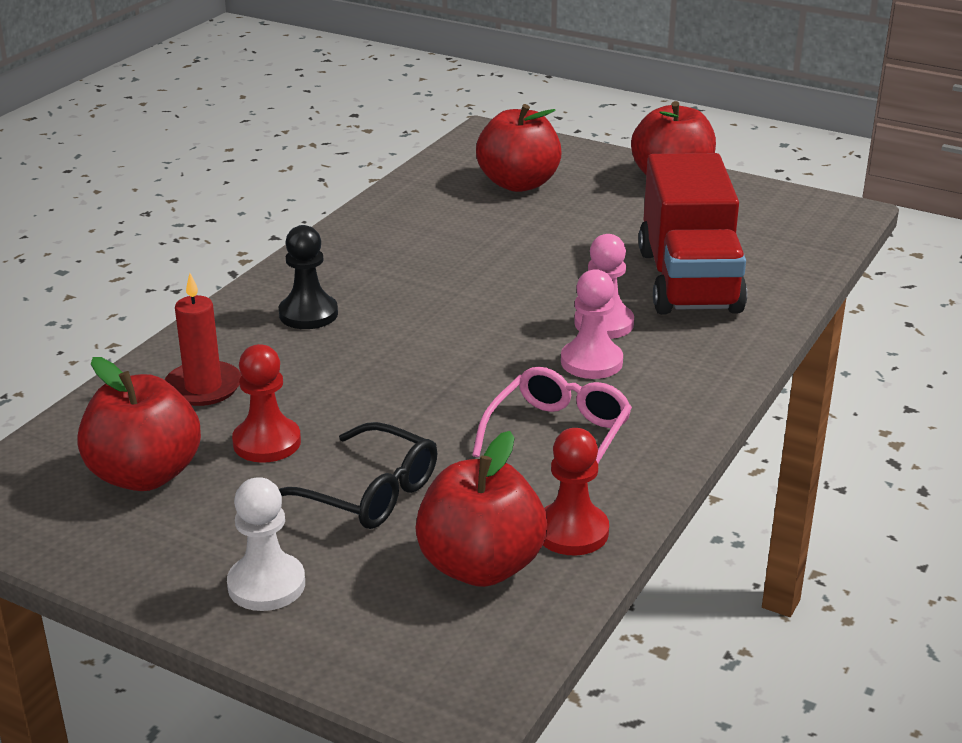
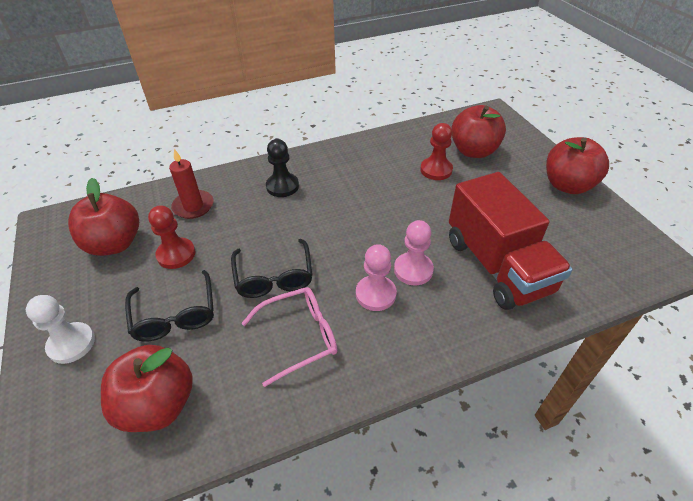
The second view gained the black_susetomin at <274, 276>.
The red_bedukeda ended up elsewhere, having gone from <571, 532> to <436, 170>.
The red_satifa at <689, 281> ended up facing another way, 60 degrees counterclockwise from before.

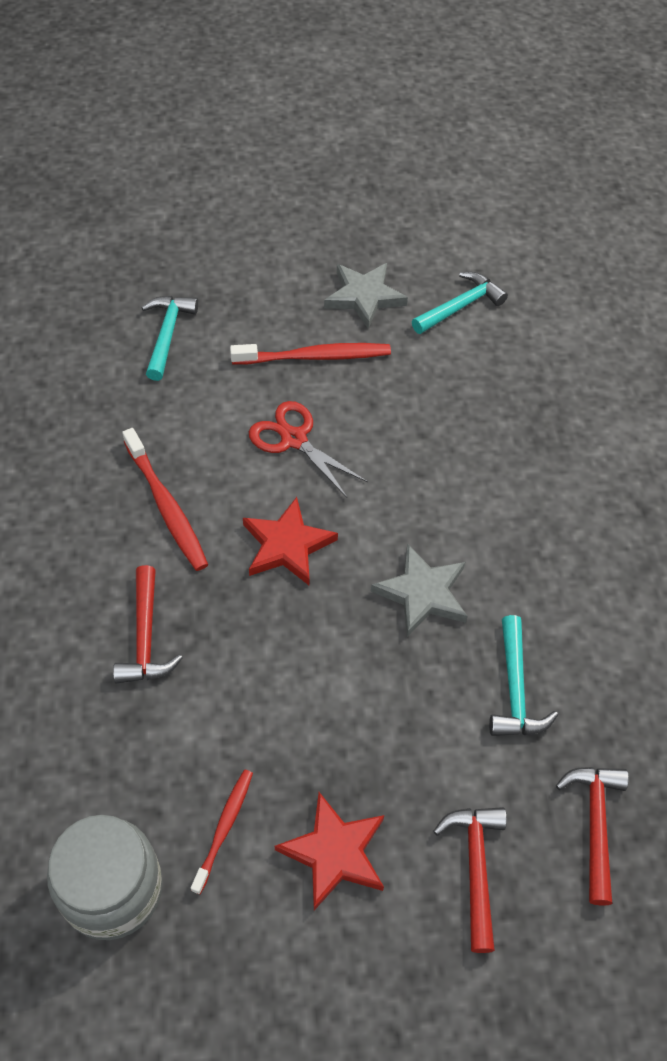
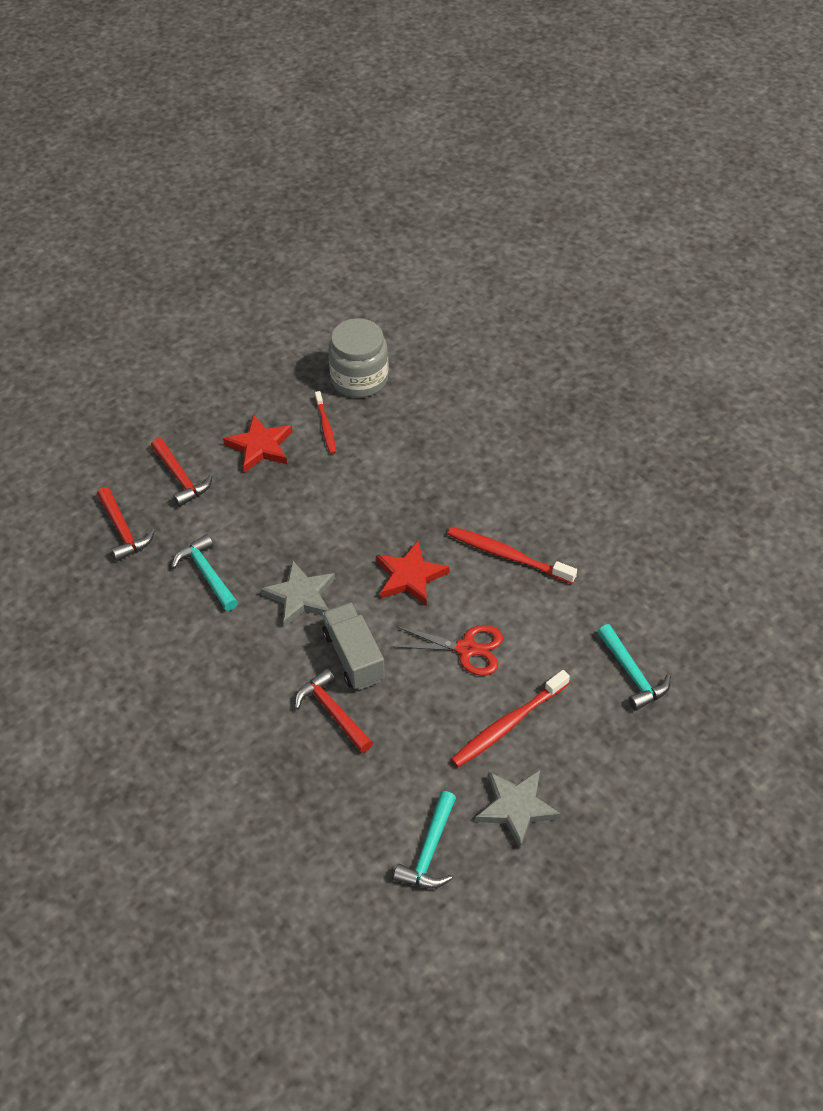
The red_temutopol ended up elsewhere, having gone from <145, 637> to <333, 712>.
The second view gained the grey_satifa at <354, 657>.

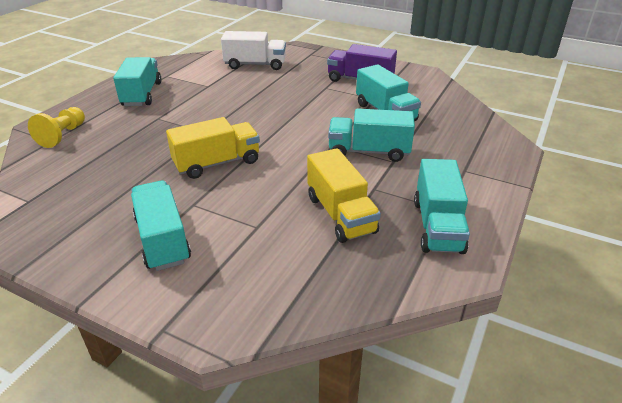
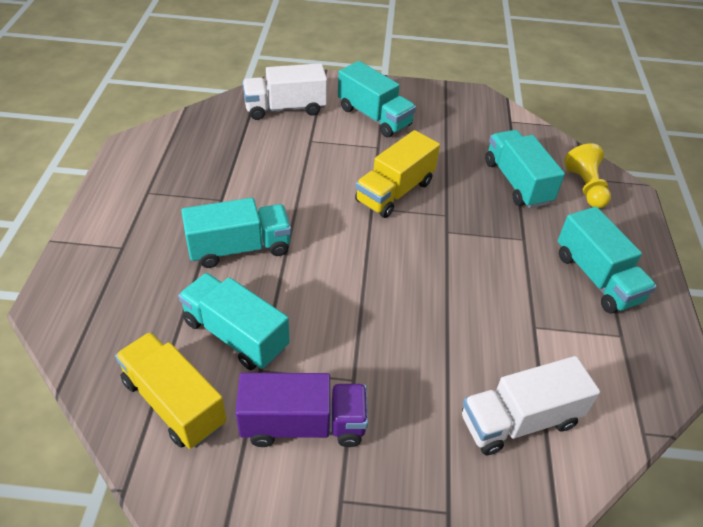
The yellow_satifa ended up elsewhere, having gone from <340, 214> to <174, 402>.
The second view gained the white_satifa at <285, 108>.
The turquoise_satifa ended up elsewhere, having gone from <437, 226> to <517, 182>.

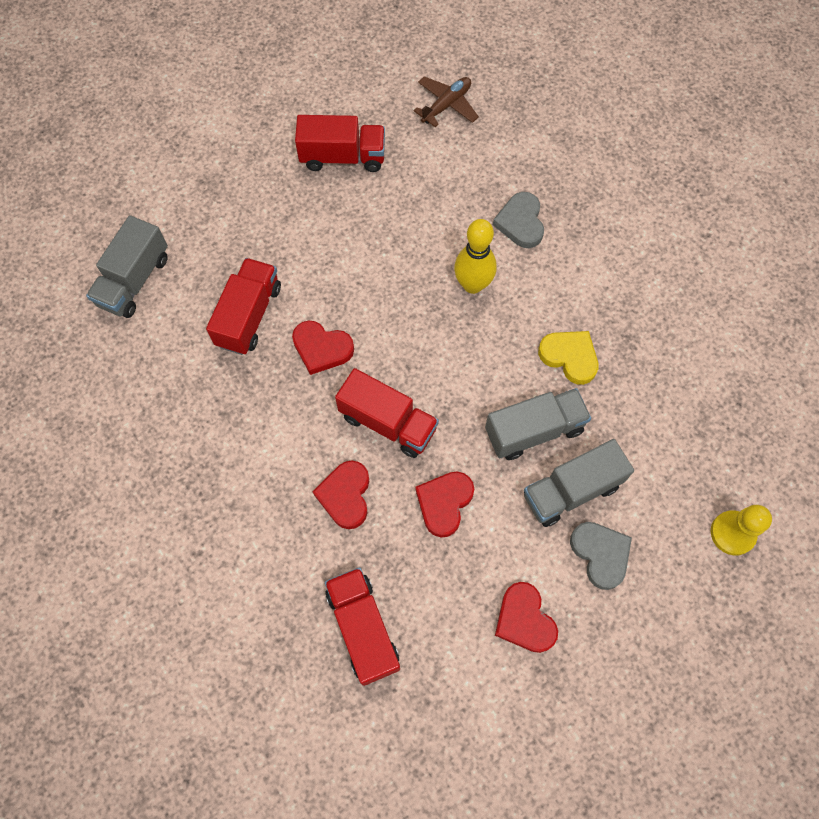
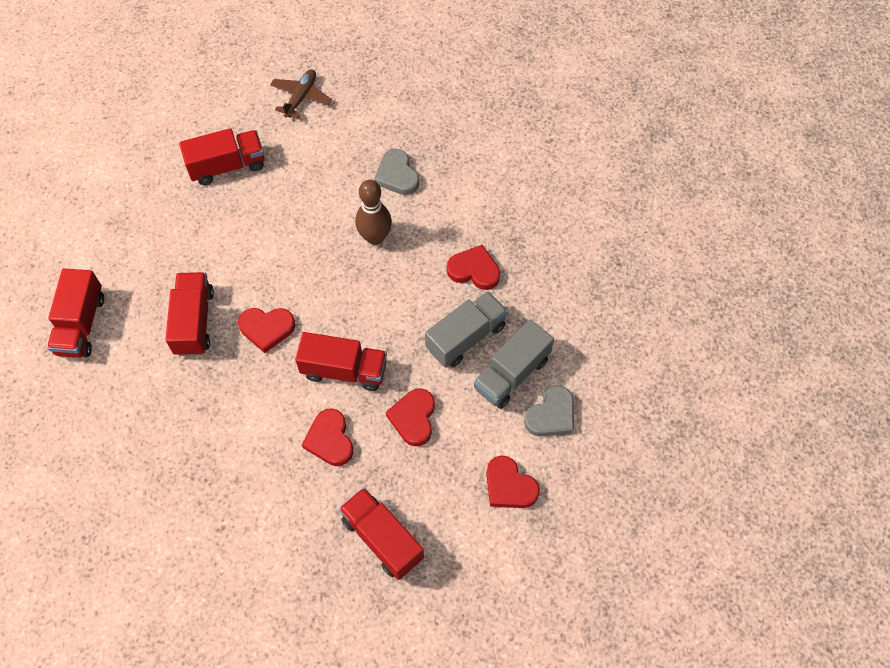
What was the grey_satifa at <134, 281> turned into the red_satifa at <81, 324>.
What was the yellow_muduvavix at <473, 284> turned into the brown_muduvavix at <375, 237>.
What was the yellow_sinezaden at <569, 357> turned into the red_sinezaden at <474, 270>.
The grey_sinezaden at <600, 554> ended up facing another way, 90 degrees clockwise from before.
The second view lost the yellow_bedukeda at <732, 533>.

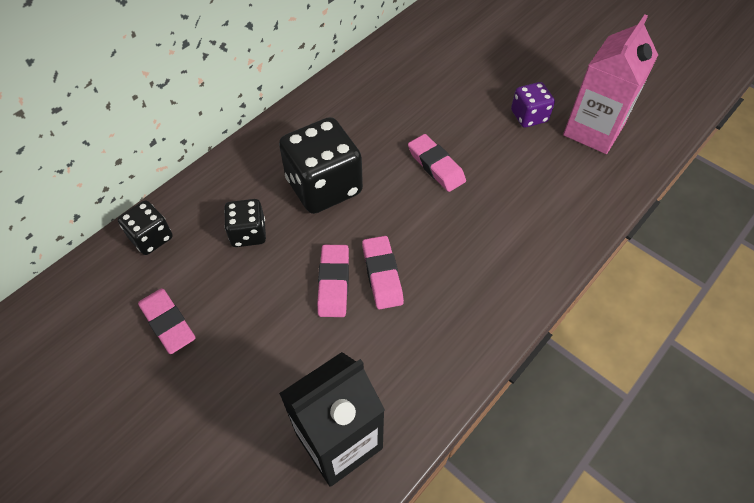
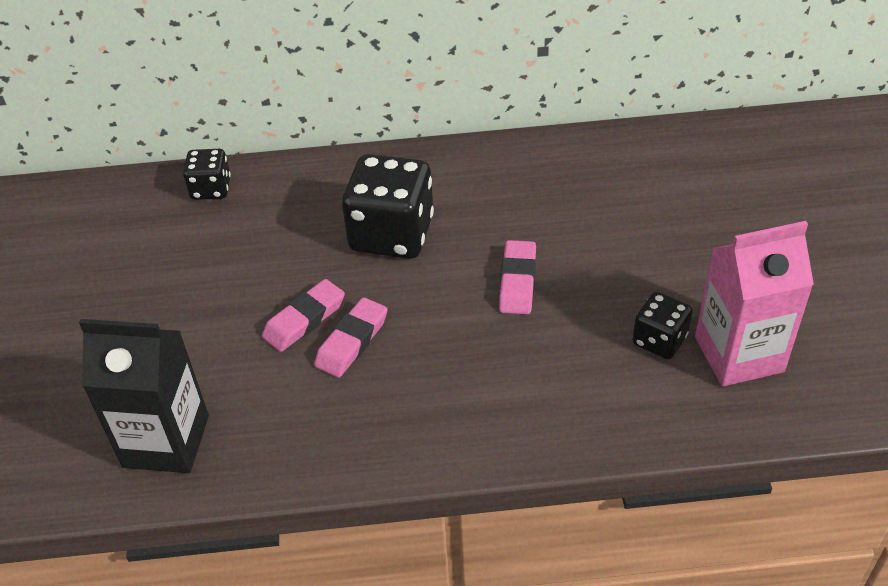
The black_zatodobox ended up elsewhere, having gone from <248, 233> to <659, 340>.
The second view lost the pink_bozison at <168, 323>.
The second view lost the purple_zatodobox at <529, 116>.

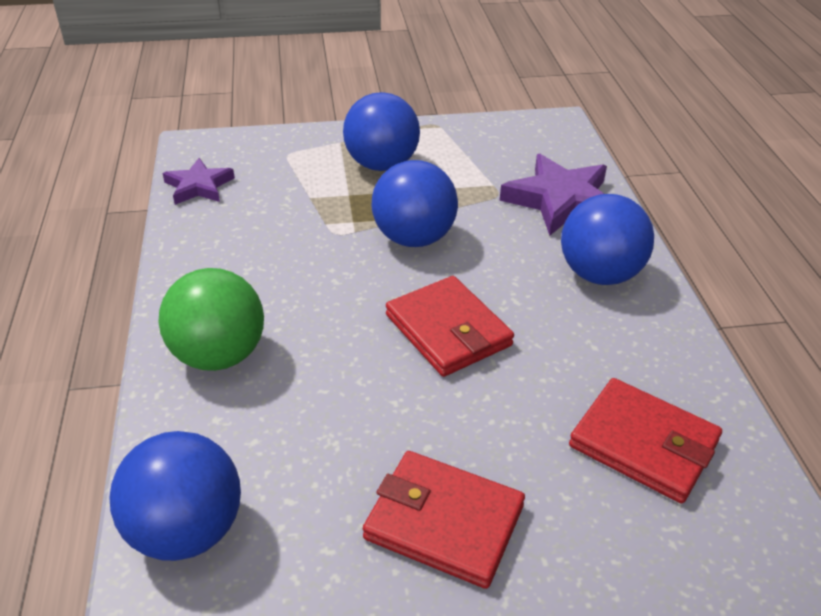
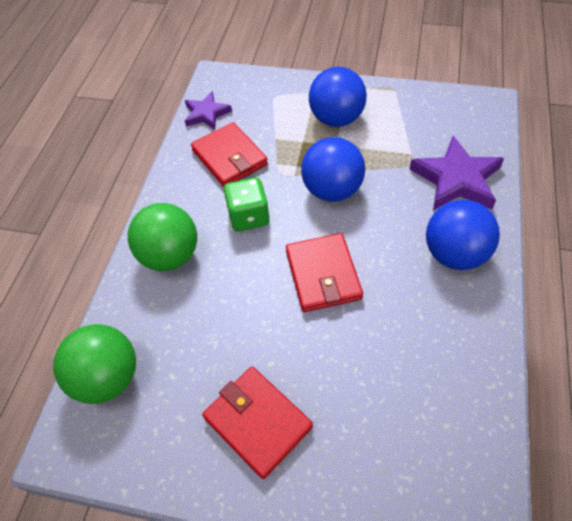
What was the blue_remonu at <186, 531> turned into the green_remonu at <108, 378>.
The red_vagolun ended up elsewhere, having gone from <643, 444> to <229, 158>.
The second view gained the green_zatodobox at <248, 216>.

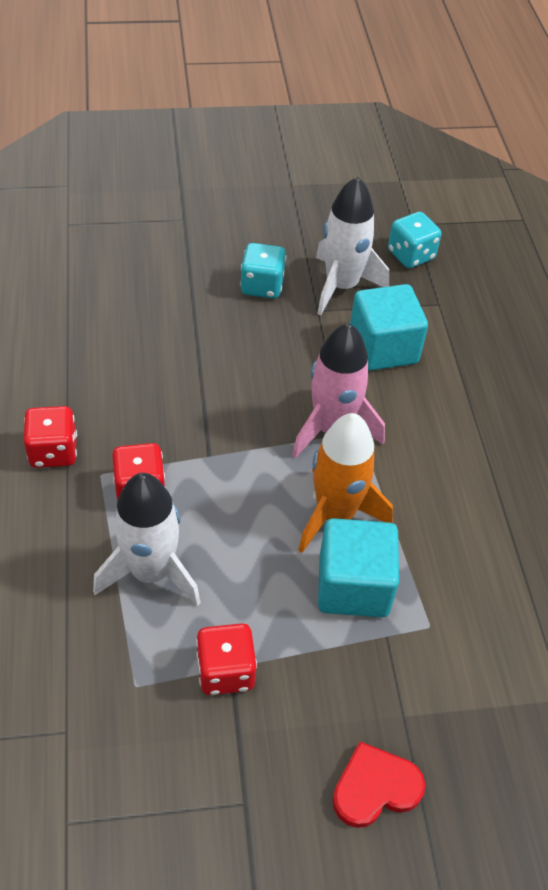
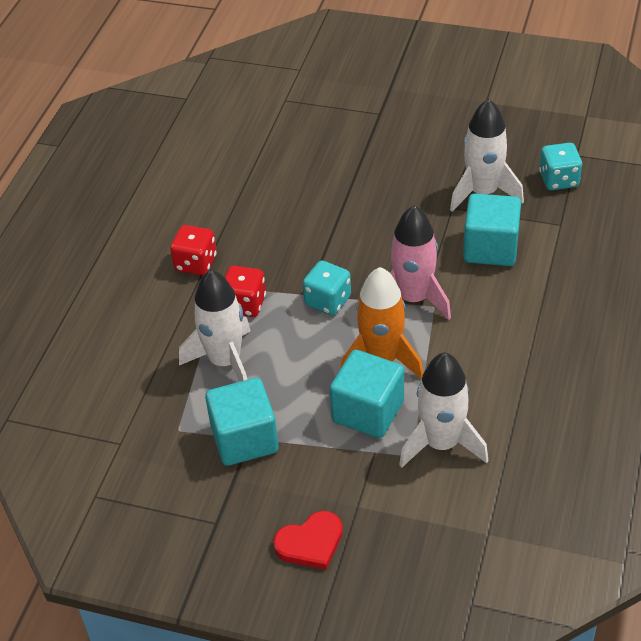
Where the red_zatodobox stood at <225, 671>, the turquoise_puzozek came to stand at <244, 439>.
The red_sinezaden at <375, 787> ended up facing another way, 150 degrees clockwise from before.
The turquoise_zatodobox ended up elsewhere, having gone from <262, 286> to <328, 301>.
The second view gained the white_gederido at <441, 443>.

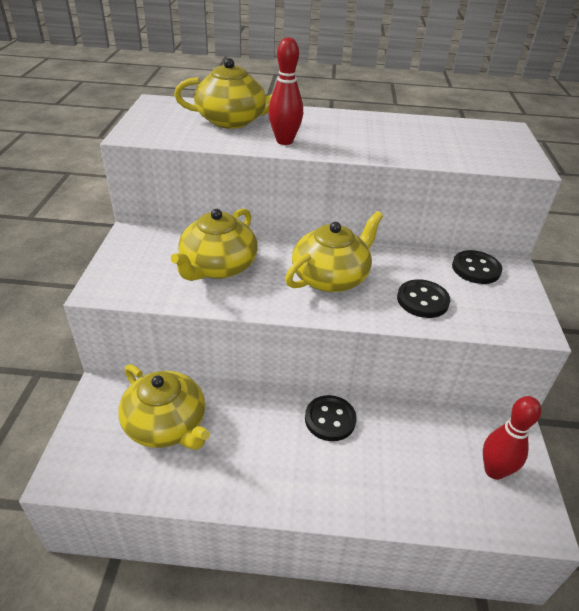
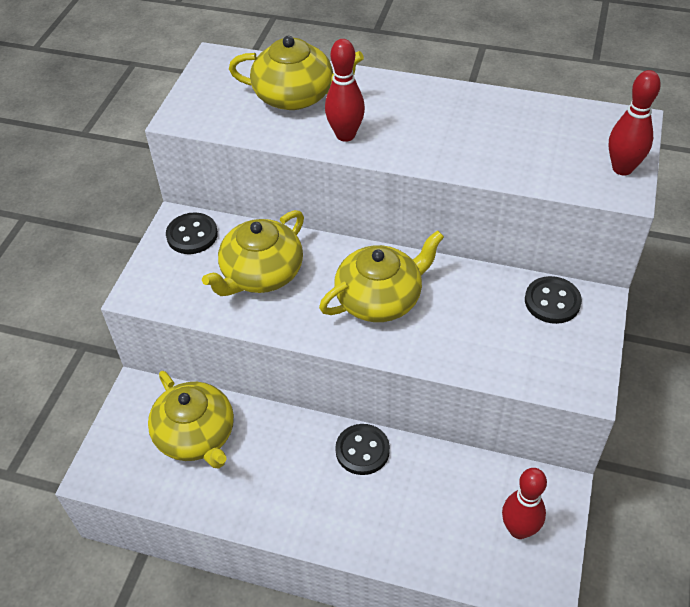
The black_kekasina ended up elsewhere, having gone from <422, 300> to <192, 235>.
The second view gained the red_muduvavix at <622, 168>.

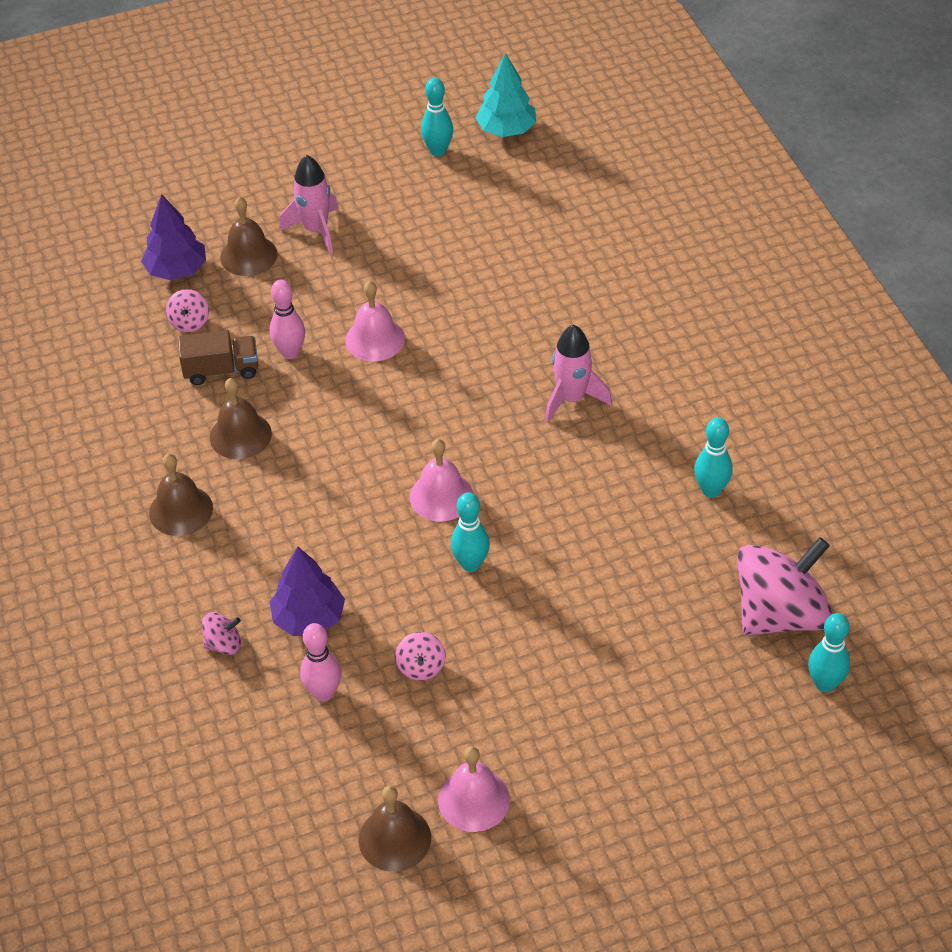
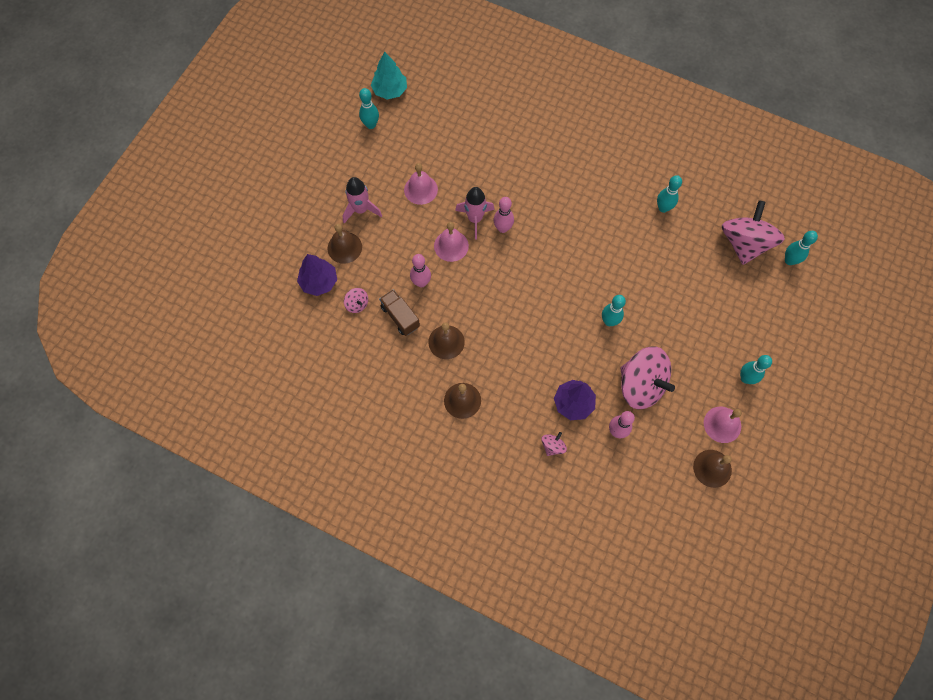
The brown_satifa at <221, 370> ended up facing another way, 75 degrees counterclockwise from before.
The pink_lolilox ended up elsewhere, having gone from <441, 496> to <420, 189>.
The pink_gederido ended up elsewhere, having gone from <572, 399> to <475, 219>.
The second view gained the pink_muduvavix at <503, 228>.
The size of the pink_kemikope at <421, 667> changed by a factor of 2.37.
The second view gained the turquoise_muduvavix at <745, 378>.

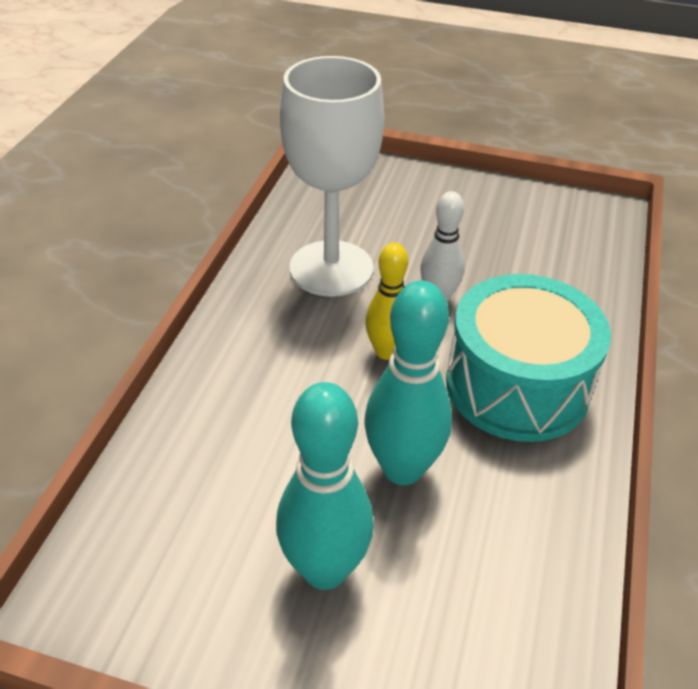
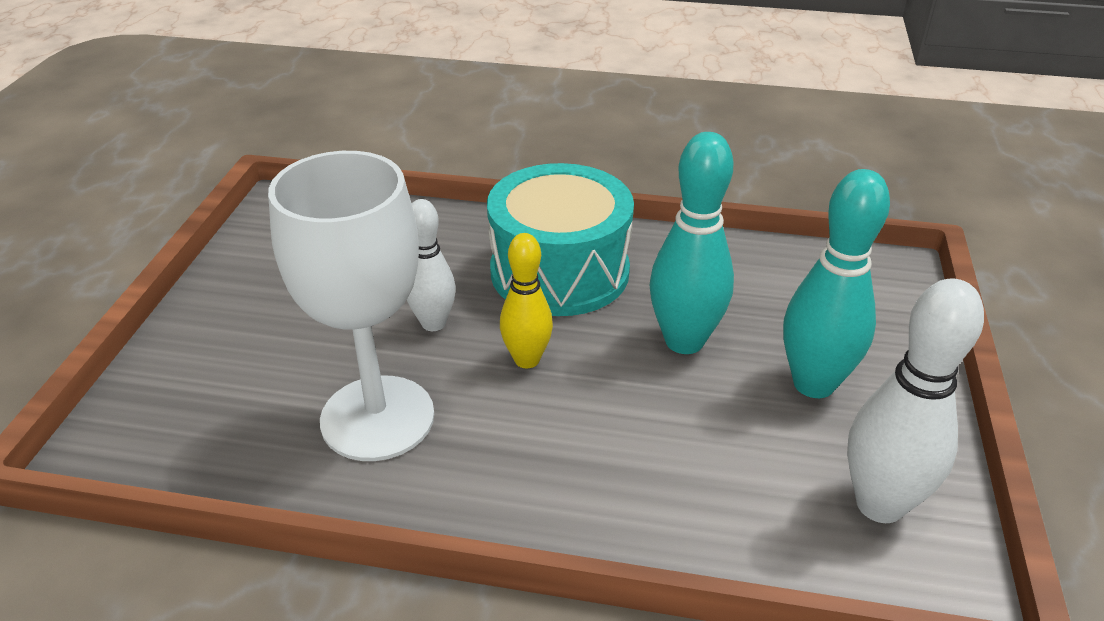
The second view gained the white_muduvavix at <879, 504>.

